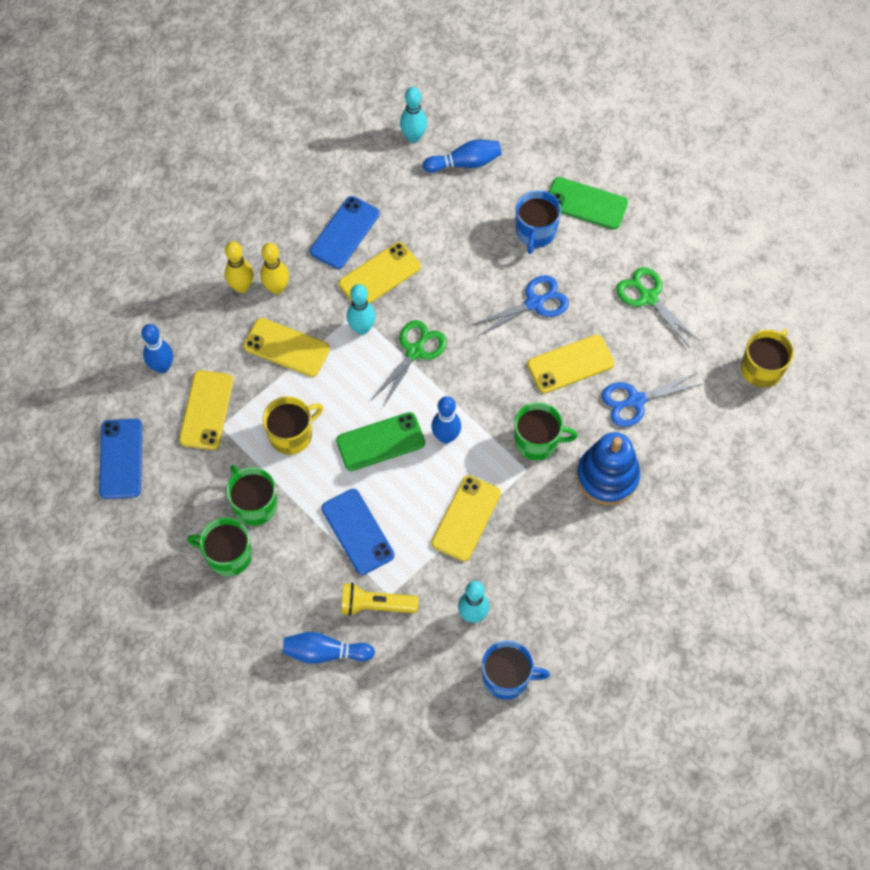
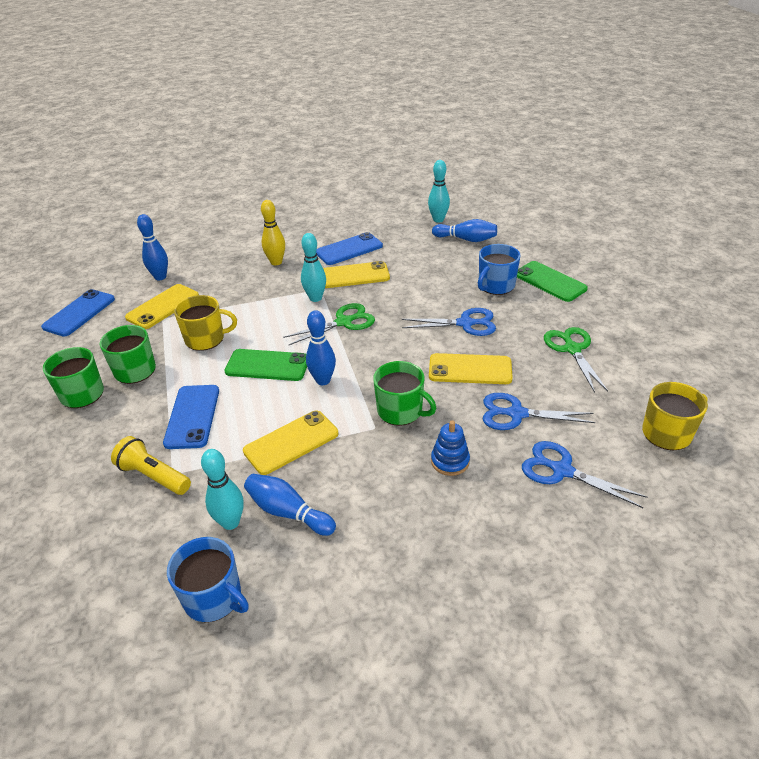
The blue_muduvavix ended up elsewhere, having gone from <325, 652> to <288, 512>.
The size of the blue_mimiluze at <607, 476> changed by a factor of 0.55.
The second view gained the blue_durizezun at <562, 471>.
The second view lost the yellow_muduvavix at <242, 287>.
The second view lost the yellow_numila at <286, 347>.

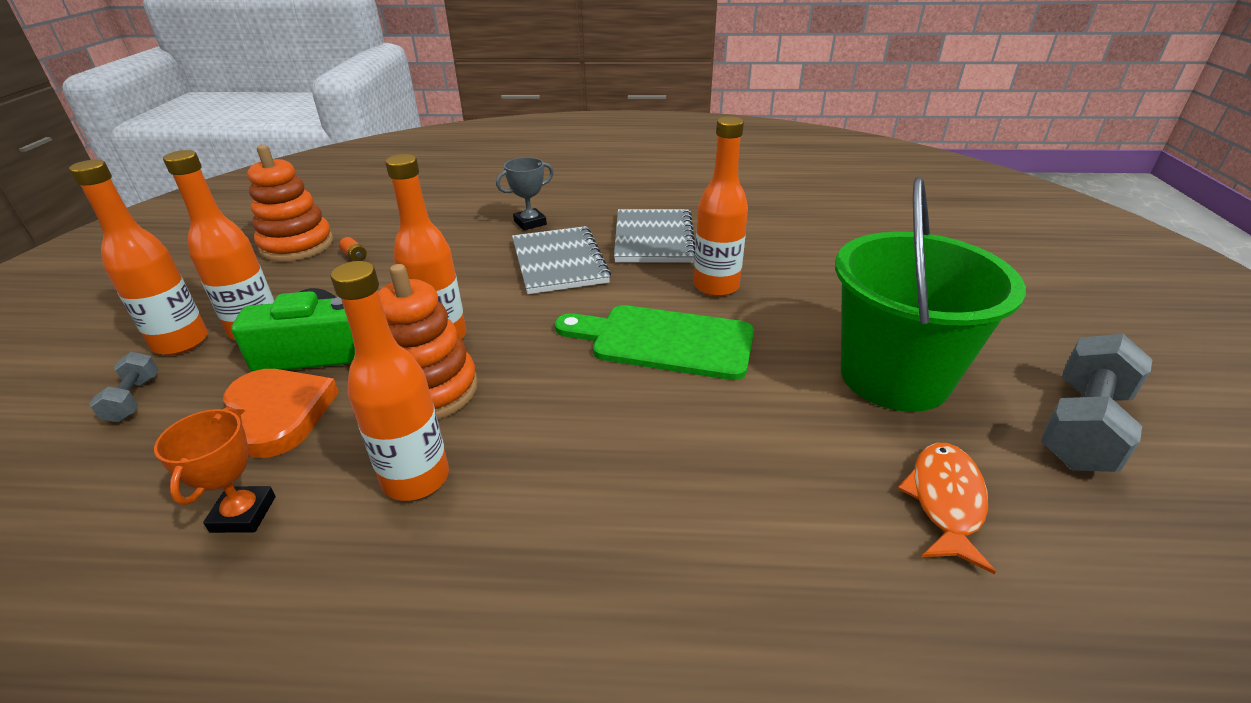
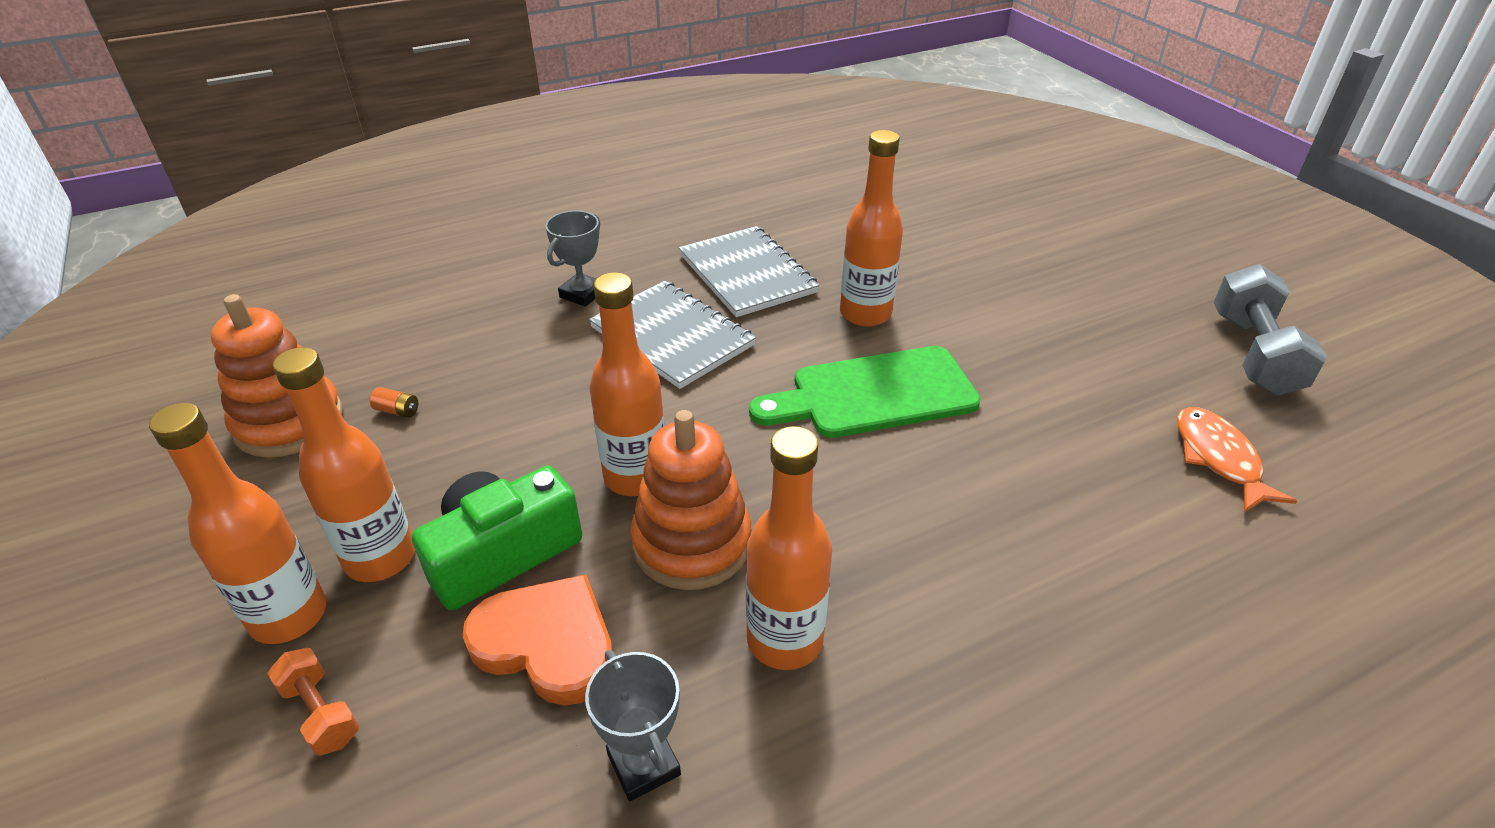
What was the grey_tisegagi at <134, 399> turned into the orange_tisegagi at <321, 713>.
What was the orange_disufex at <243, 514> turned into the grey_disufex at <644, 764>.
The second view lost the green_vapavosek at <894, 376>.

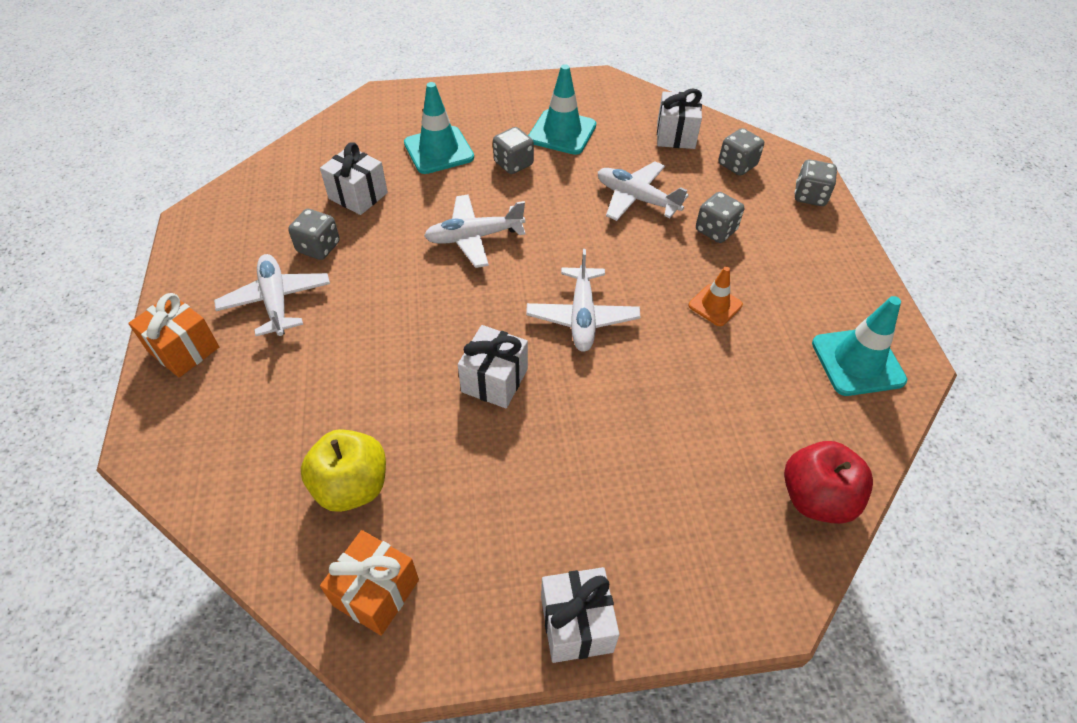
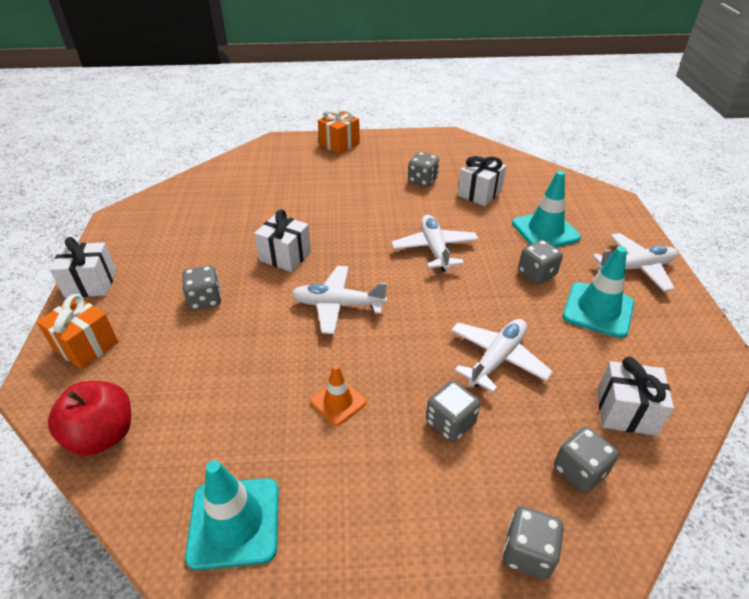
The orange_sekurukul ended up elsewhere, having gone from <376, 592> to <86, 346>.
The second view gained the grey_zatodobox at <205, 300>.
The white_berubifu ended up elsewhere, having gone from <276, 301> to <635, 268>.
The second view lost the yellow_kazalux at <352, 486>.

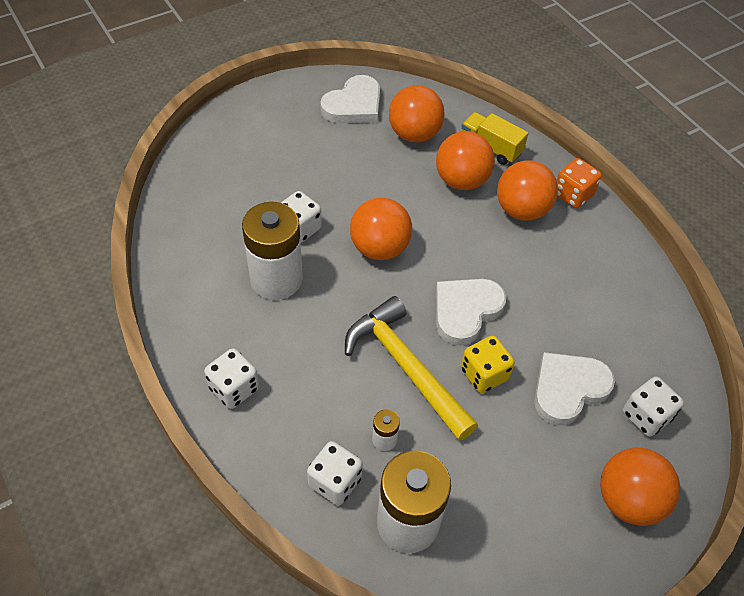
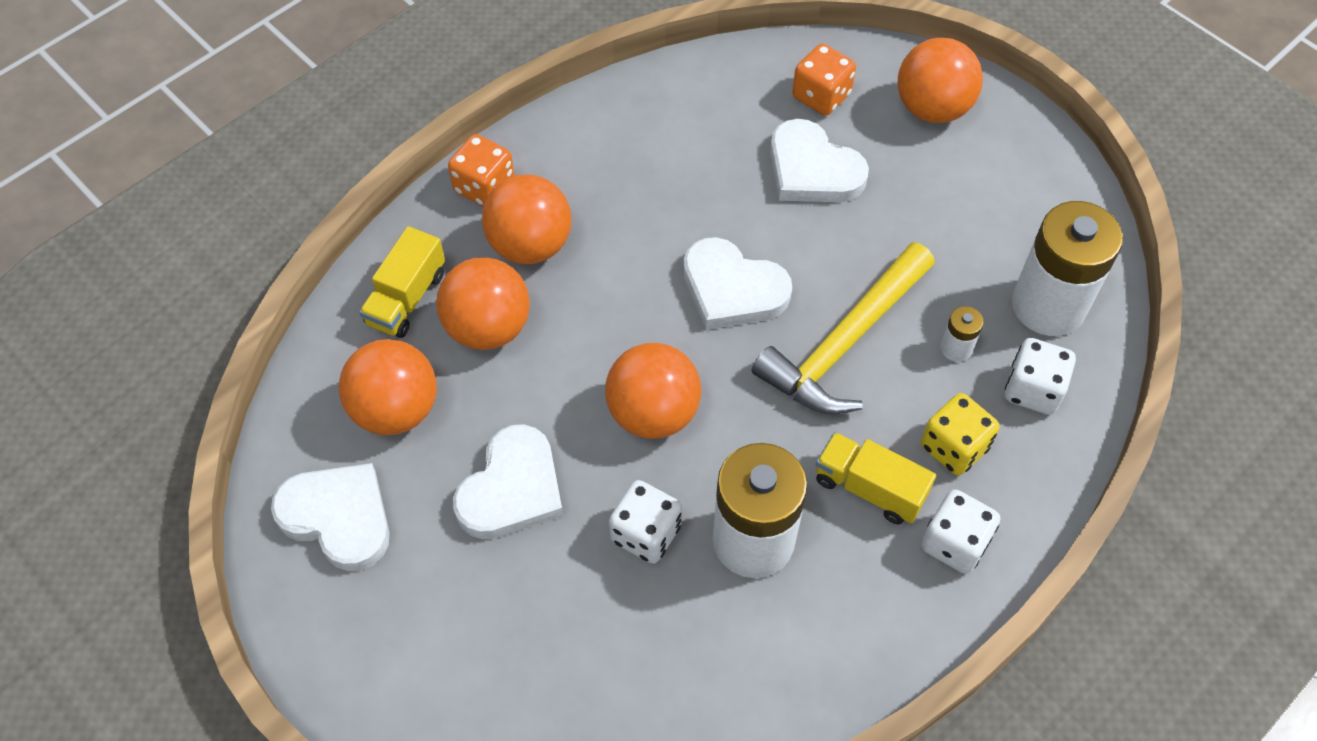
The second view gained the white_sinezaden at <512, 489>.
What was the white_zatodobox at <646, 416> turned into the orange_zatodobox at <821, 96>.
The second view gained the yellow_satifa at <869, 488>.
The yellow_zatodobox ended up elsewhere, having gone from <484, 374> to <954, 447>.

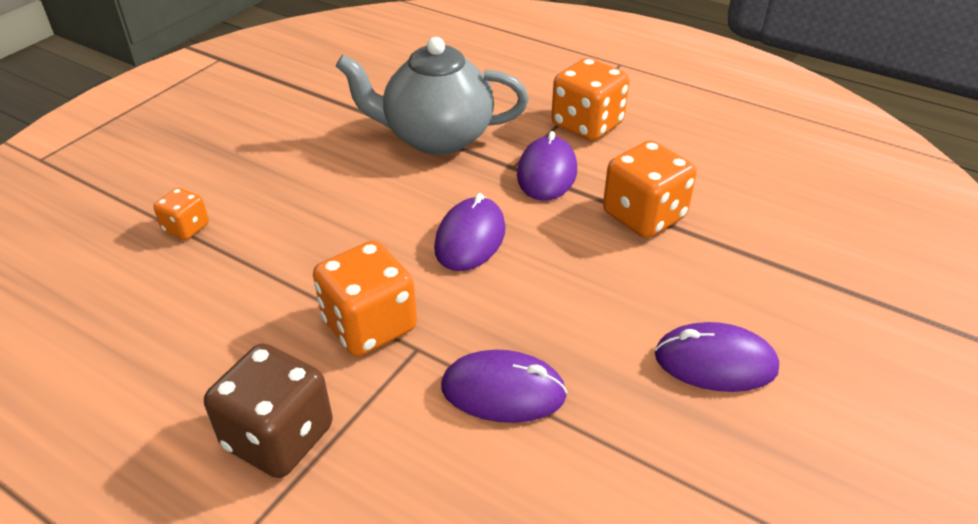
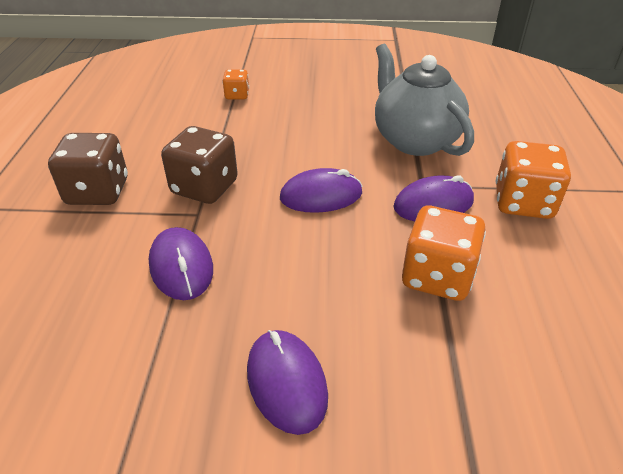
What was the orange_zatodobox at <369, 325> turned into the brown_zatodobox at <204, 187>.

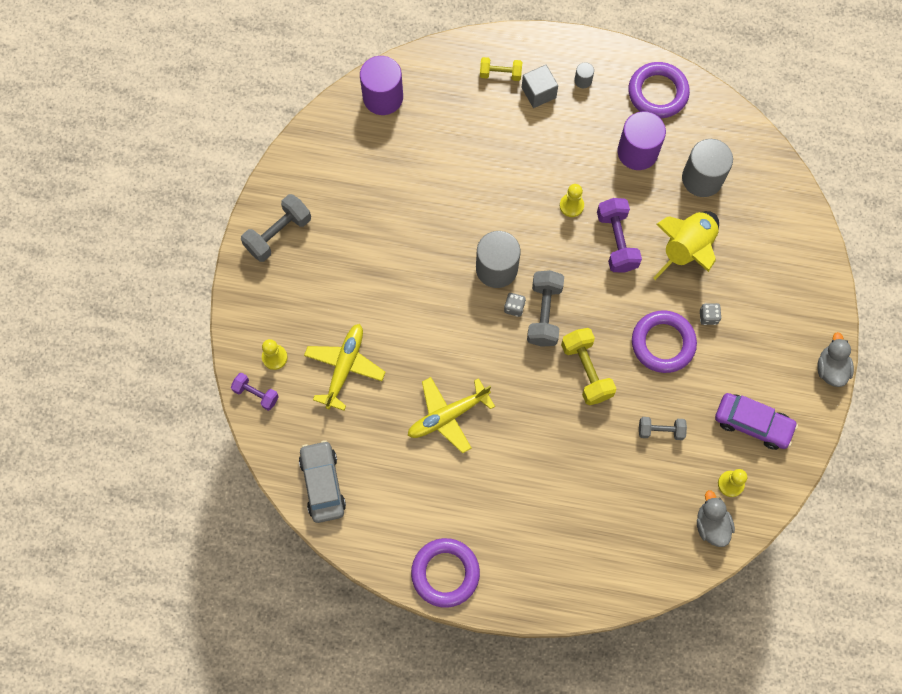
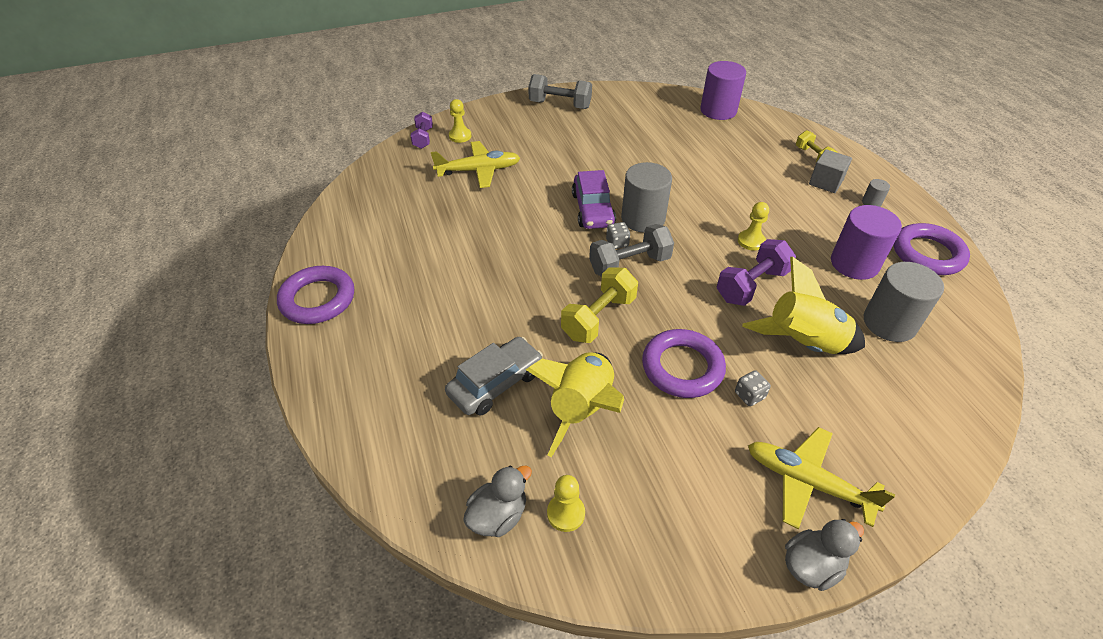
The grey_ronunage ended up elsewhere, having gone from <323, 484> to <495, 383>.
Where the grey_tisegagi stood at <660, 430>, the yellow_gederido came to stand at <581, 409>.
The purple_ronunage ended up elsewhere, having gone from <753, 423> to <592, 209>.
The yellow_berubifu ended up elsewhere, having gone from <448, 416> to <807, 482>.

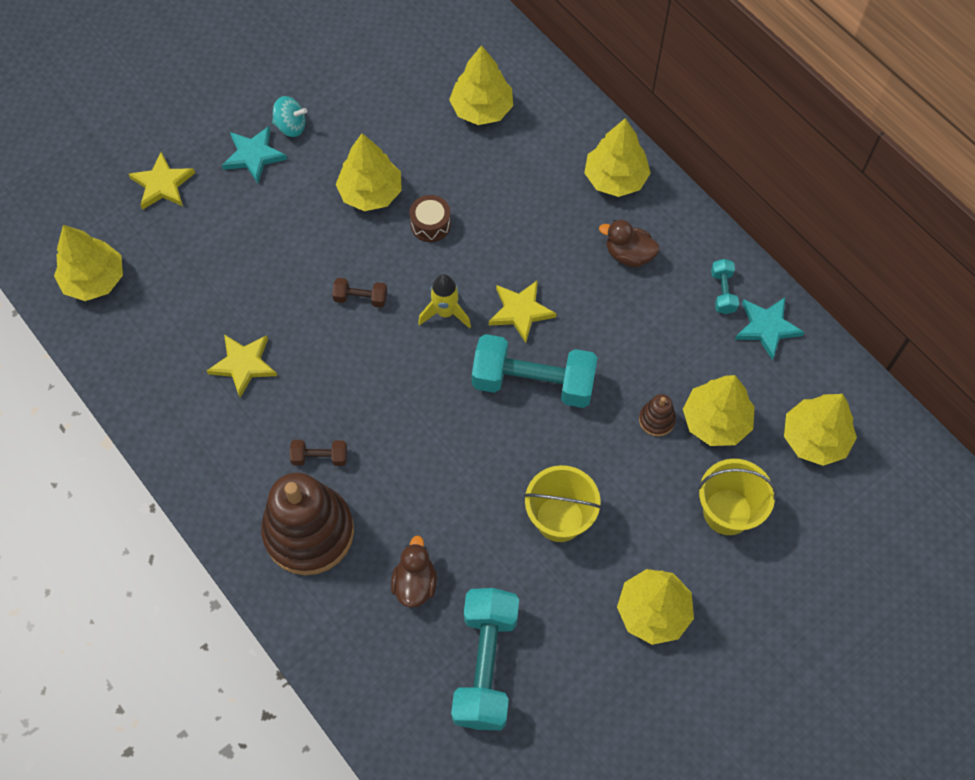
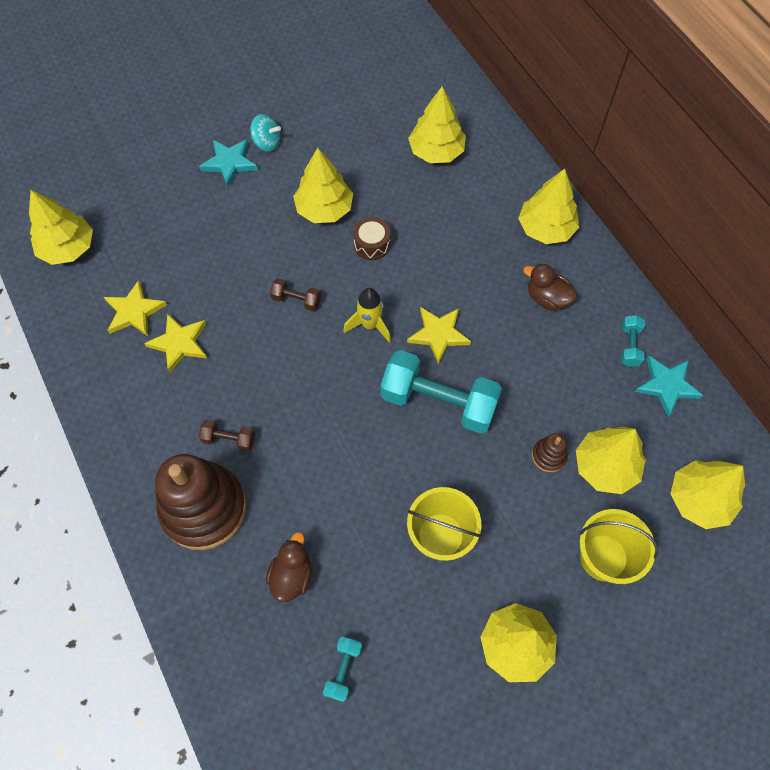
The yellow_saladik ended up elsewhere, having gone from <162, 184> to <134, 311>.
The size of the turquoise_tisegagi at <485, 665> changed by a factor of 0.45.

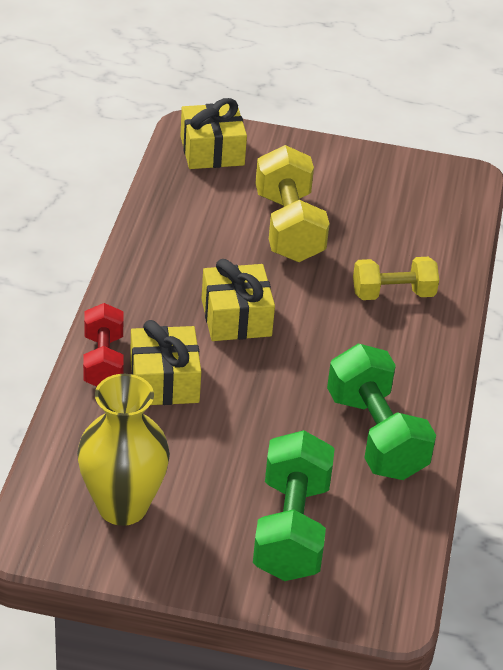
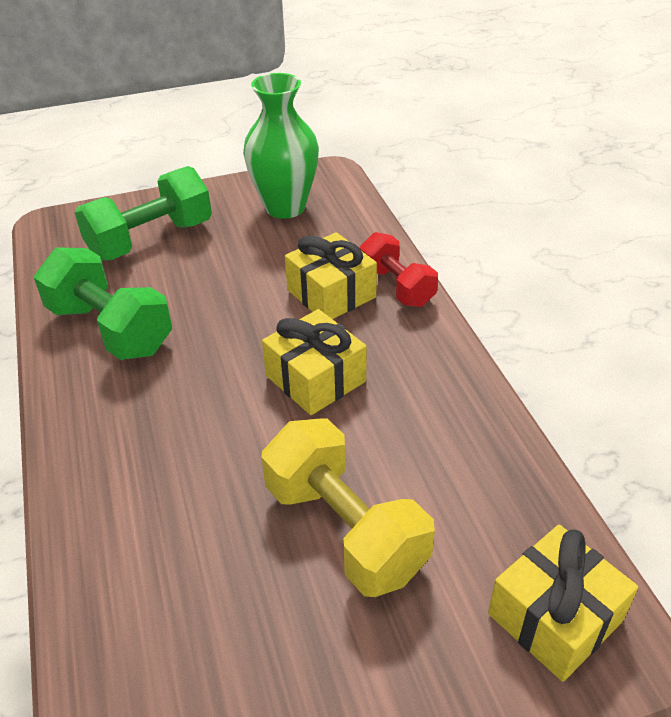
The green_tisegagi at <291, 529> ended up facing another way, 75 degrees clockwise from before.
What was the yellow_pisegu at <122, 506> turned into the green_pisegu at <285, 207>.
The second view lost the yellow_tisegagi at <393, 294>.

